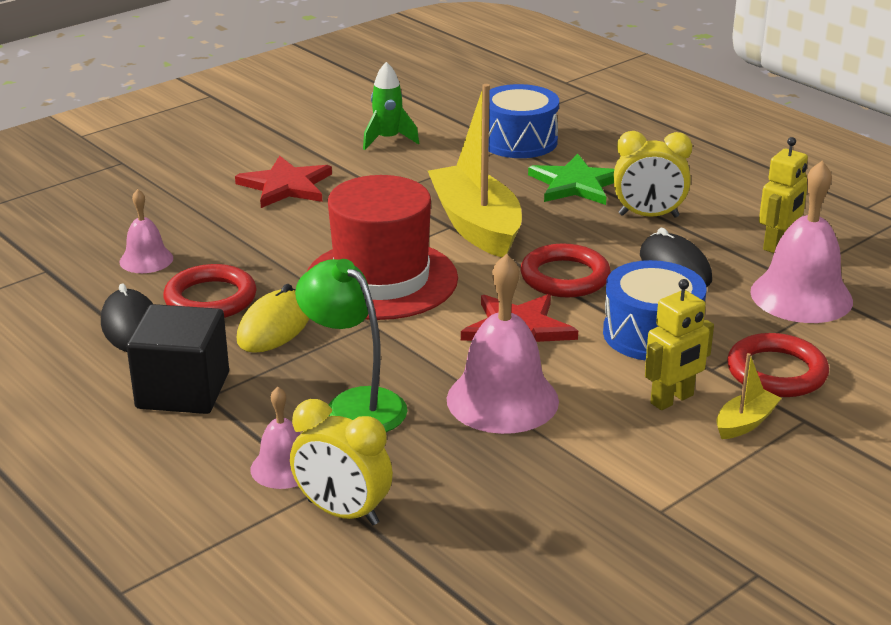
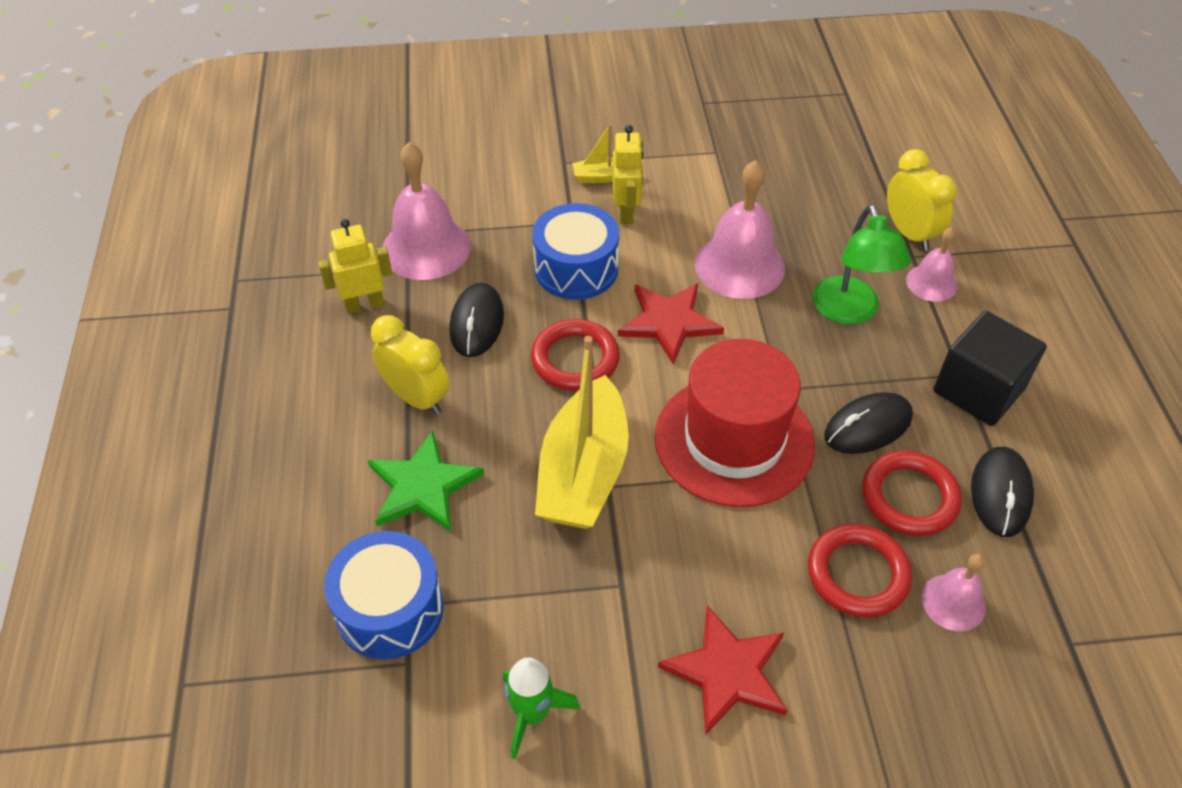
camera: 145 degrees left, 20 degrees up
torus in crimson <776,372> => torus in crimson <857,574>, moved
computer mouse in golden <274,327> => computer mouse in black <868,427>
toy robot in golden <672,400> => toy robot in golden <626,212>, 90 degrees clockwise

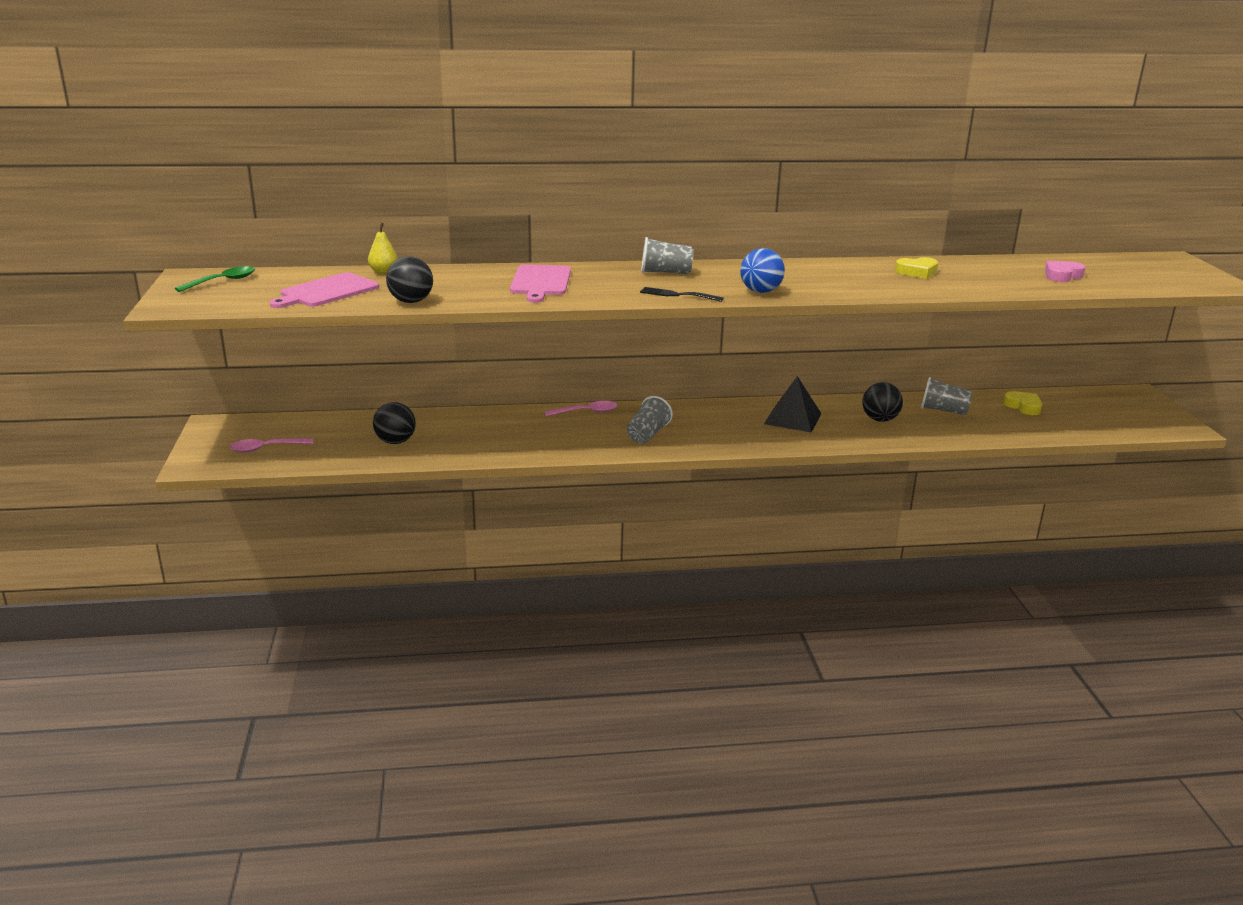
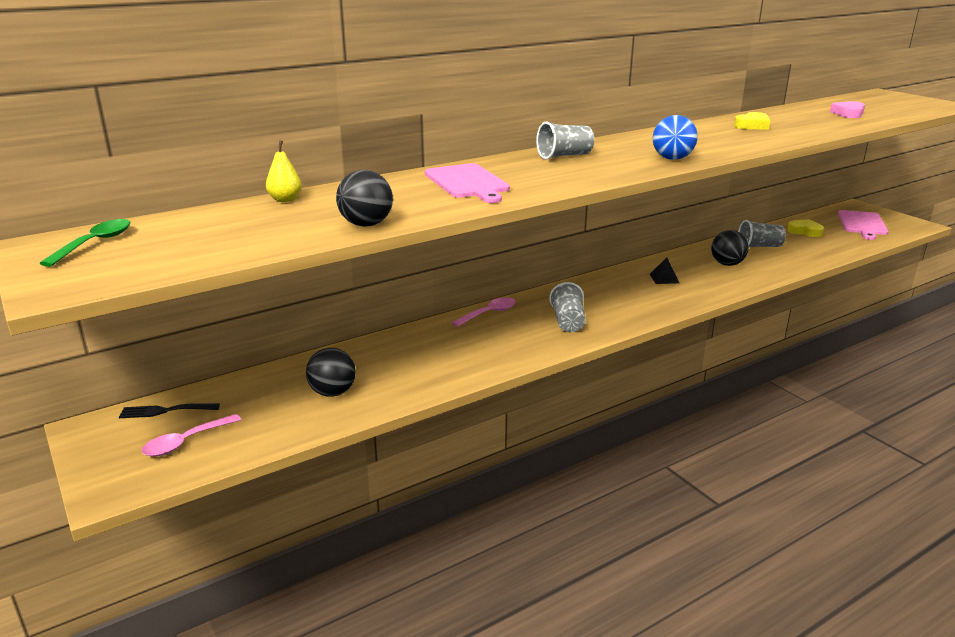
camera: 25 degrees left, 0 degrees up
chopping board in rose-pink <327,291> => chopping board in rose-pink <862,224>, moved
dinner fork in black <677,295> => dinner fork in black <165,411>, moved
pyramid in black <792,418> => pyramid in black <664,278>, x0.54

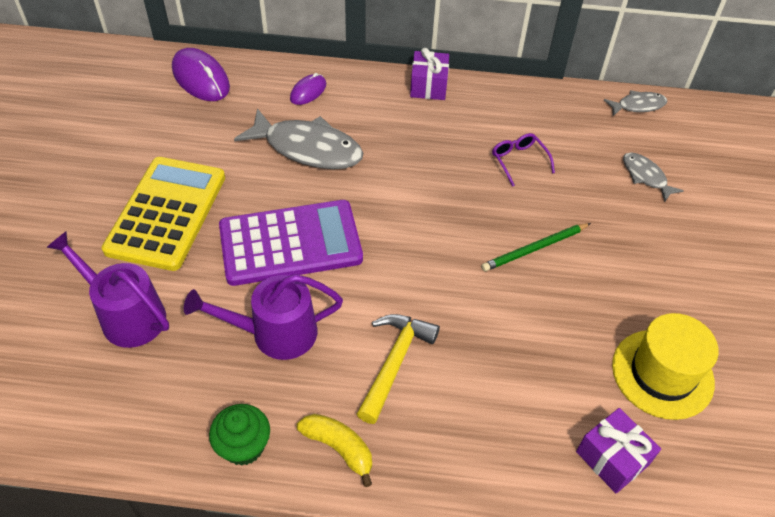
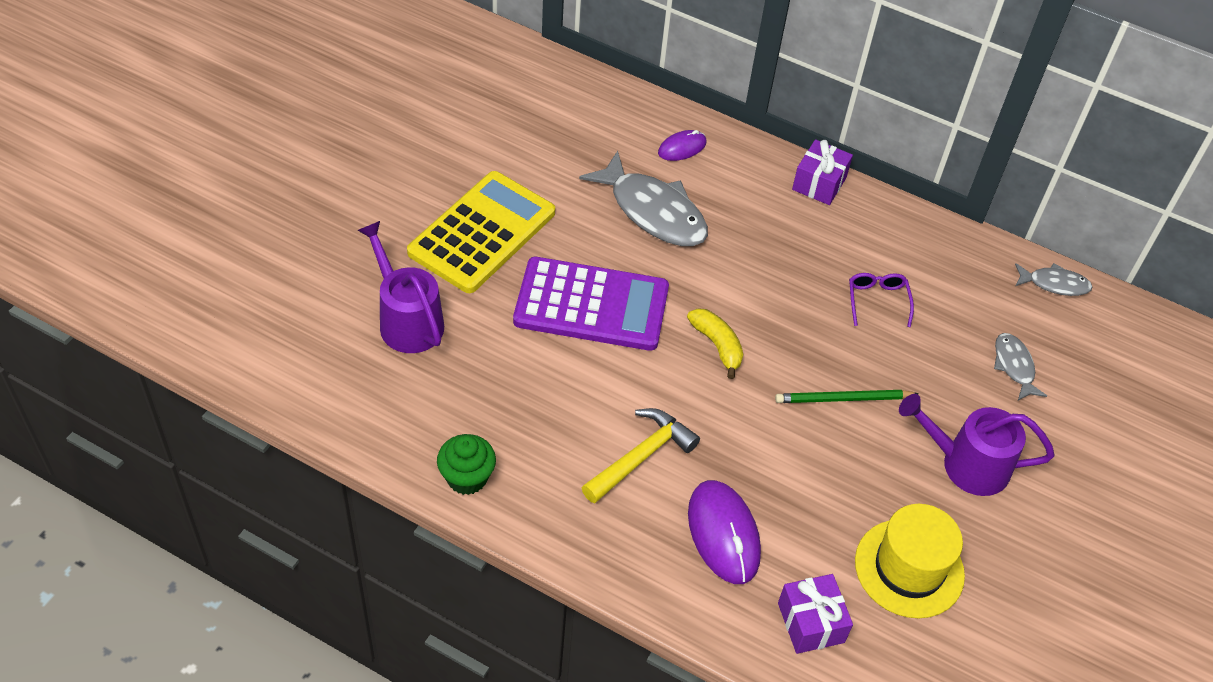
camera: 20 degrees right, 0 degrees up
computer mouse in violet <201,78> => computer mouse in violet <723,534>, moved
sprinkling can in violet <275,333> => sprinkling can in violet <966,464>, moved
banana fruit in golden <339,448> => banana fruit in golden <717,345>, moved

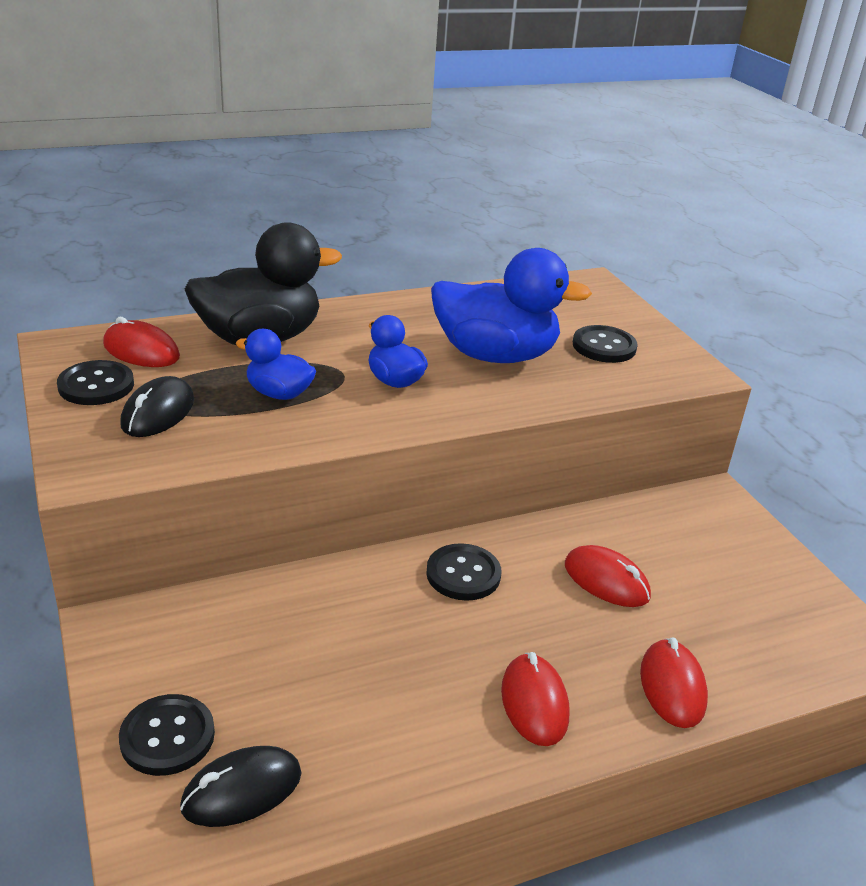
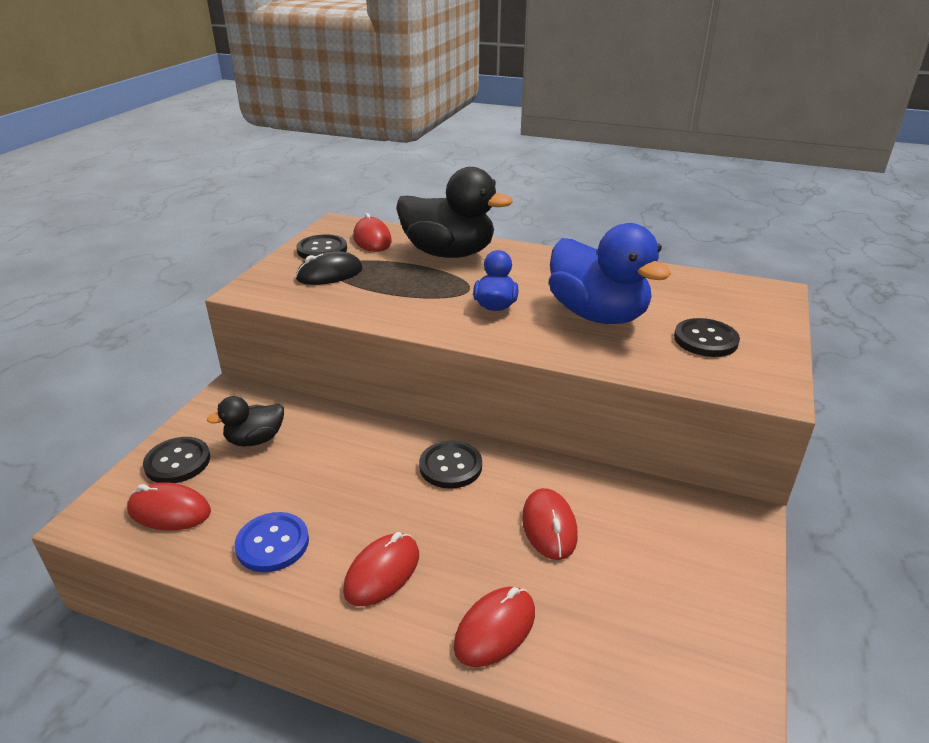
camera: 45 degrees right, 0 degrees up
rubber duck in blue <279,393> => nothing
nothing => rubber duck in black <255,440>
nothing => sewing button in blue <272,544>
computer mouse in black <242,790> => computer mouse in crimson <169,511>

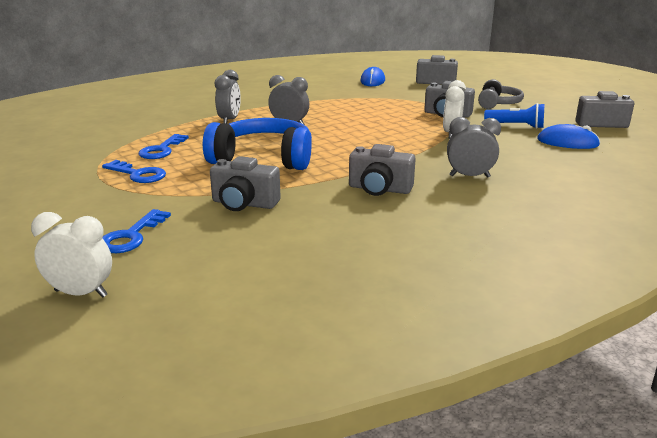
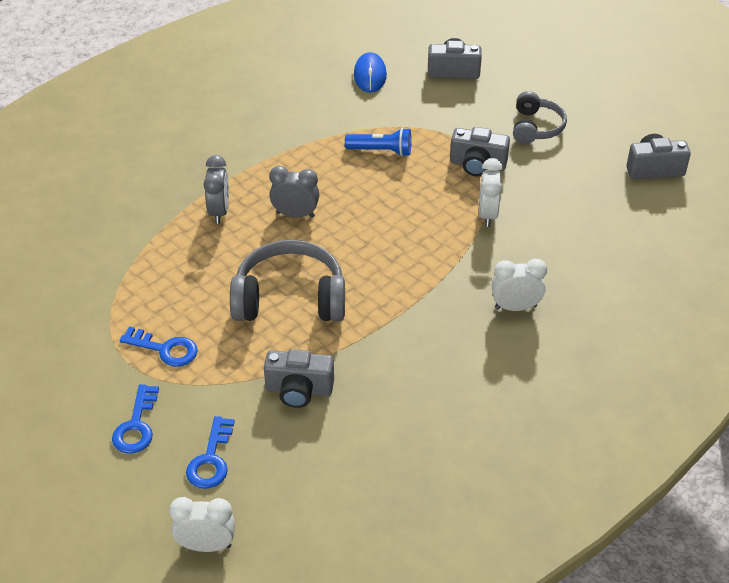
camera: 10 degrees left, 20 degrees up
compact camera in grey <379,189> => nothing
computer mouse in blue <567,142> => nothing
latchkey in blue <162,150> => latchkey in blue <136,425>, moved
flashlight in blue <516,126> => flashlight in blue <381,151>, moved
headphones in blue <263,159> => headphones in grey <290,298>
bedside clock in grey <469,176> => bedside clock in white <515,307>

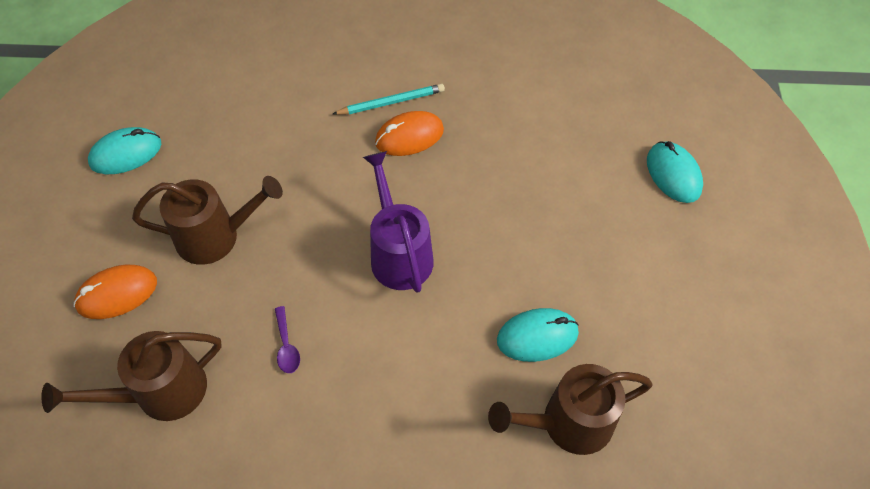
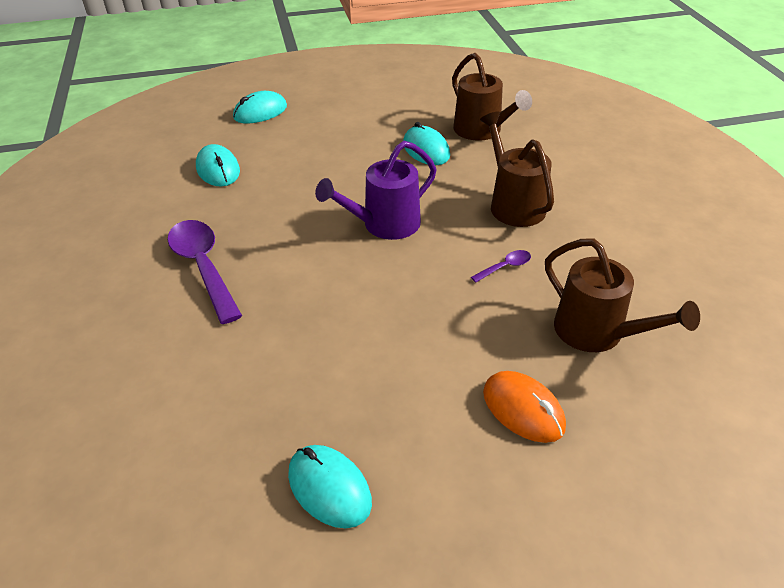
camera: 105 degrees left, 15 degrees down
computer mouse in bright orange <409,136> => nothing
nothing => computer mouse in teal <218,170>
sprinkling can in dark brown <216,236> => sprinkling can in dark brown <513,204>, moved
pencil in teal <391,102> => tablespoon in violet <203,267>

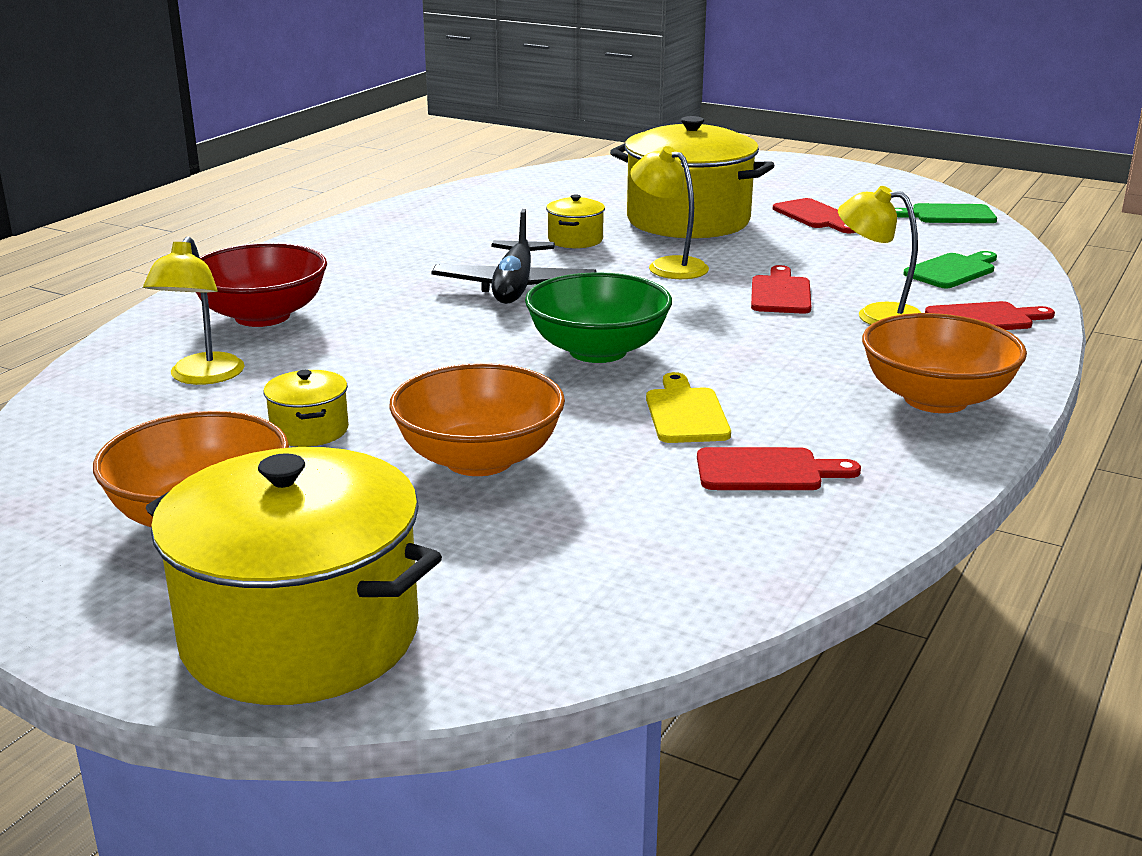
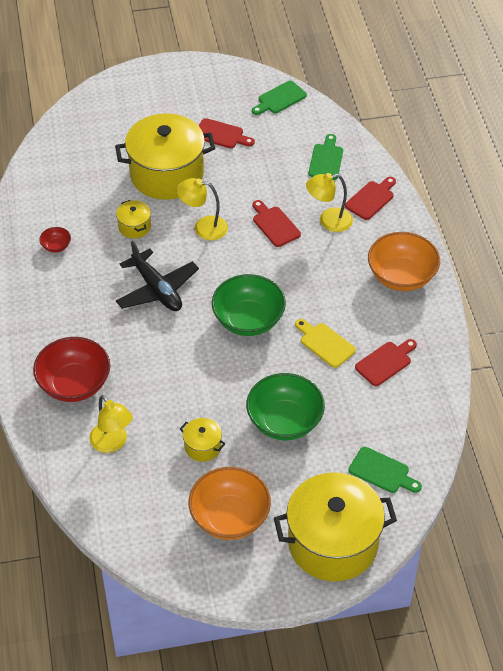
camera: 40 degrees left, 25 degrees up
nothing => serving bowl in crimson <56,246>
nothing => chopping board in green <382,472>
serving bowl in bright orange <479,459> => serving bowl in green <284,421>

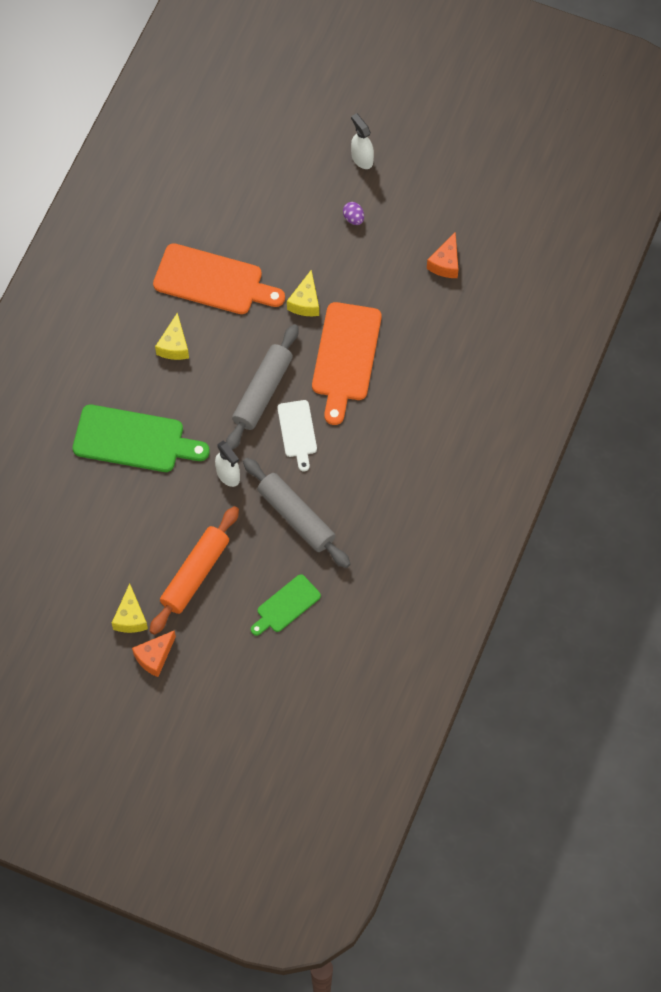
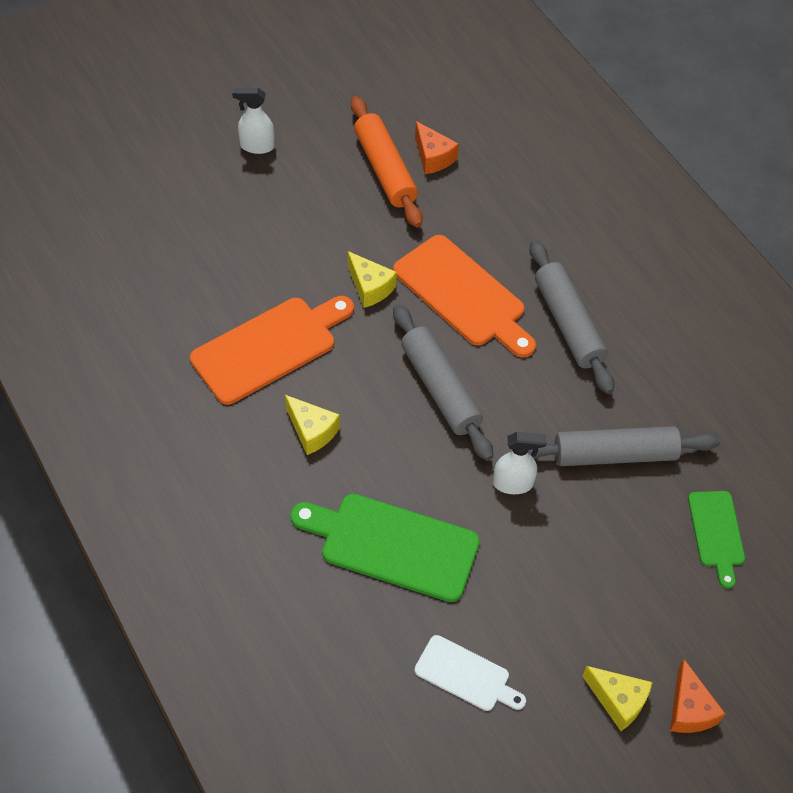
camera: 55 degrees left, 10 degrees down
toy egg in violet <353,218> => nothing
nothing => pastry roller in grey <568,324>
pastry roller in bright orange <195,574> => pastry roller in bright orange <385,169>, moved
chopping board in white <297,432> => chopping board in white <466,675>, moved
chopping board in green <134,440> => chopping board in green <392,545>, 120 degrees counterclockwise

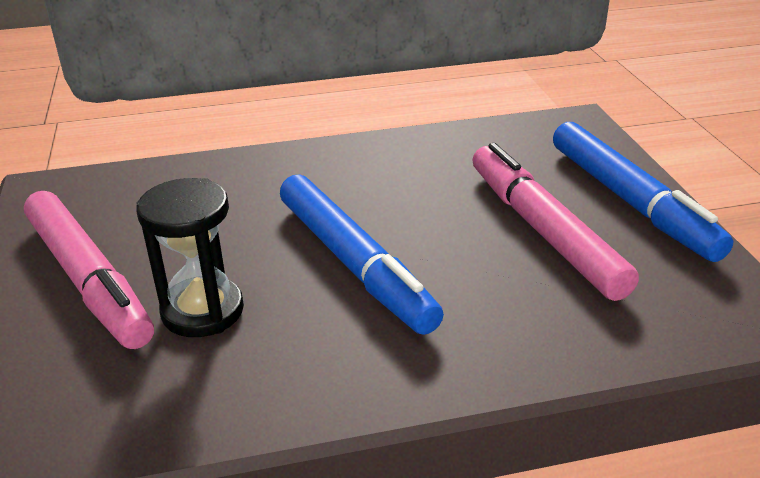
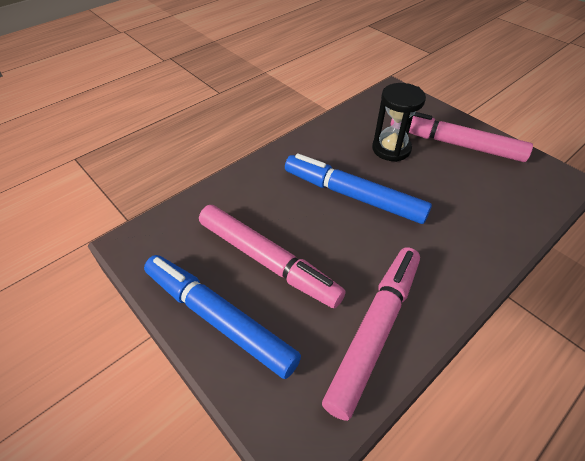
camera: 150 degrees right, 15 degrees up
nothing => marker in rose-pink <375,330>

